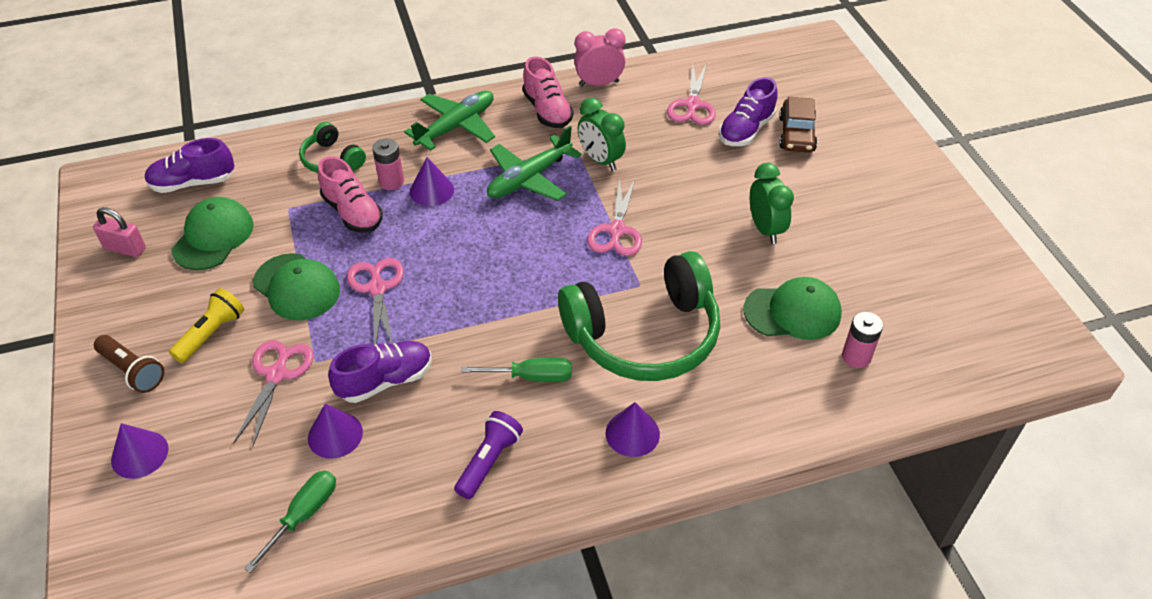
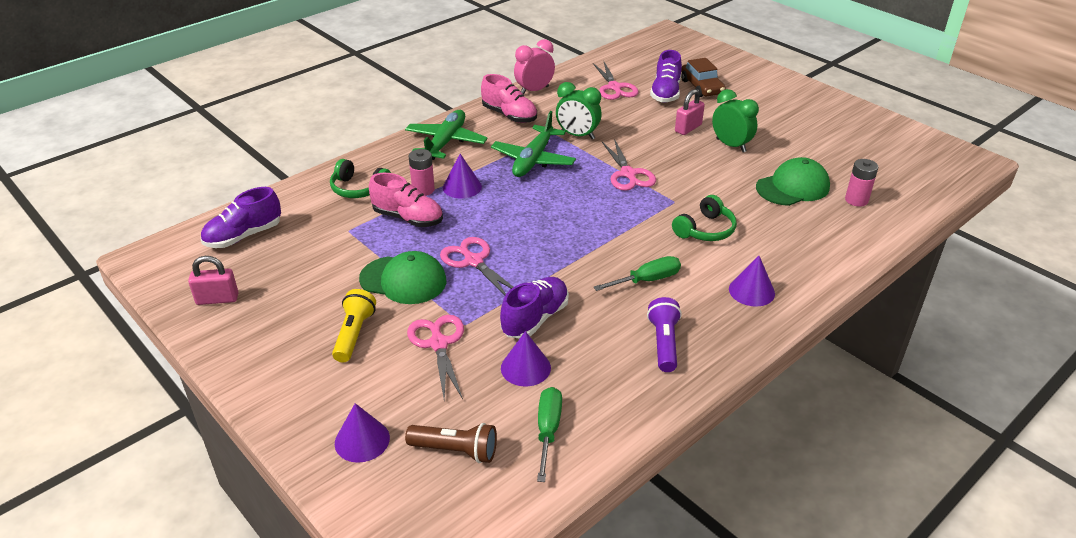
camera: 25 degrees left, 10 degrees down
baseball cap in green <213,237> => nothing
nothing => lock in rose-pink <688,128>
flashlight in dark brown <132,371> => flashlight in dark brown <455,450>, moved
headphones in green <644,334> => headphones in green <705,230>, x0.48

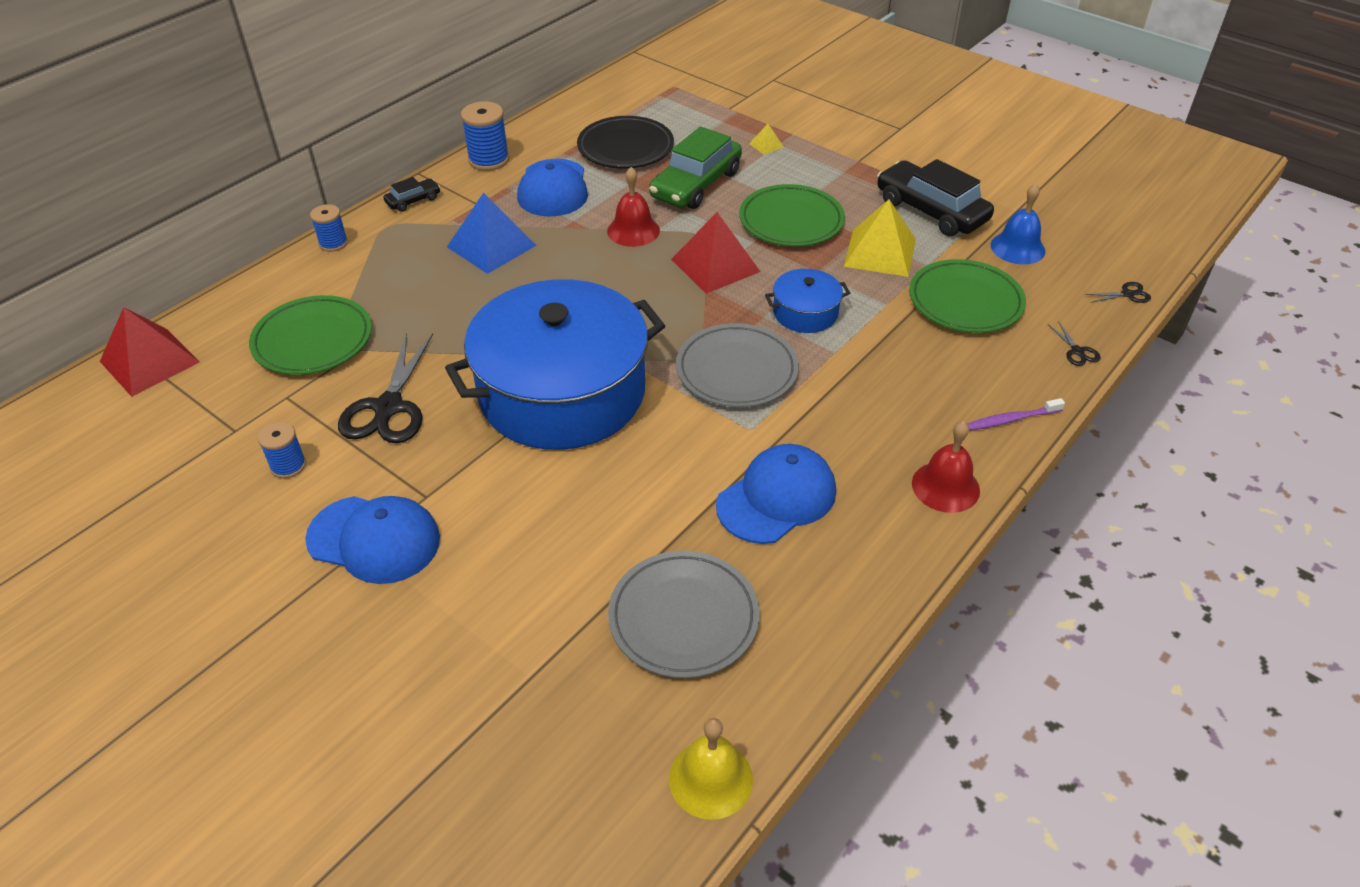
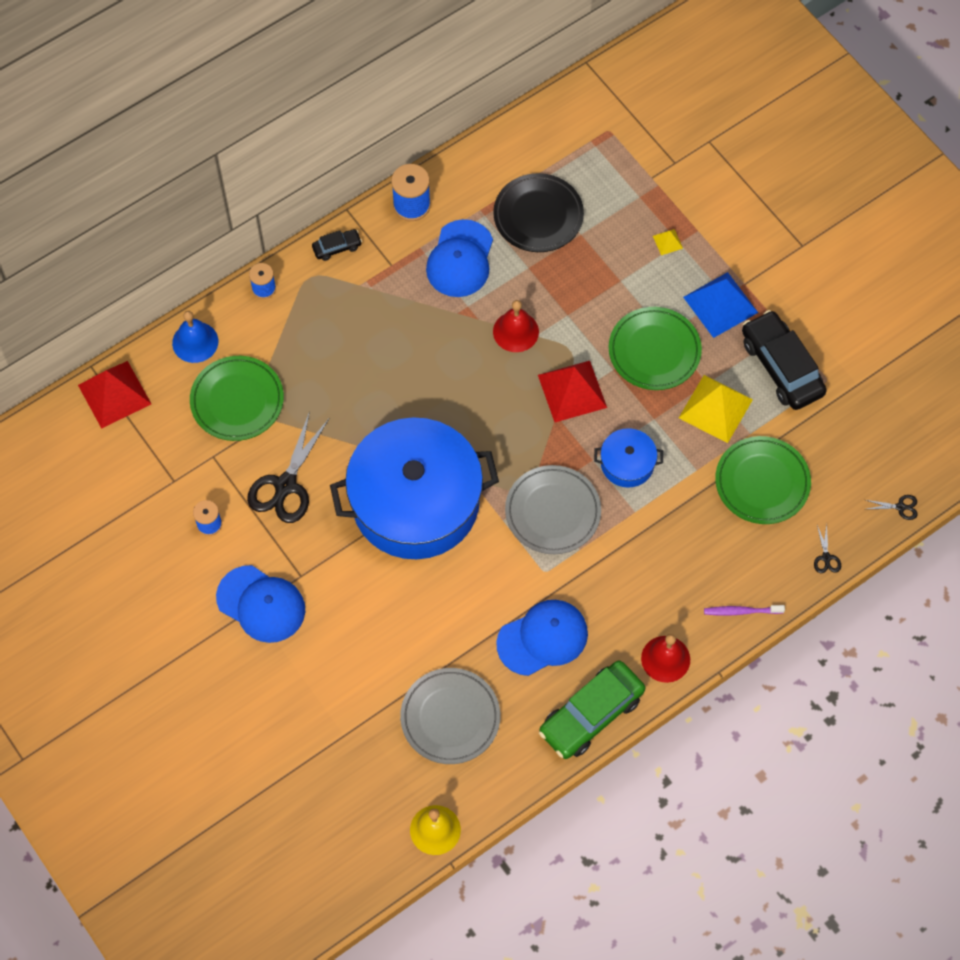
camera: 15 degrees right, 20 degrees up
pyramid in blue <491,246> => pyramid in blue <720,304>, moved
car in green <696,184> => car in green <591,714>, moved
school bell in blue <1017,248> => school bell in blue <195,342>, moved

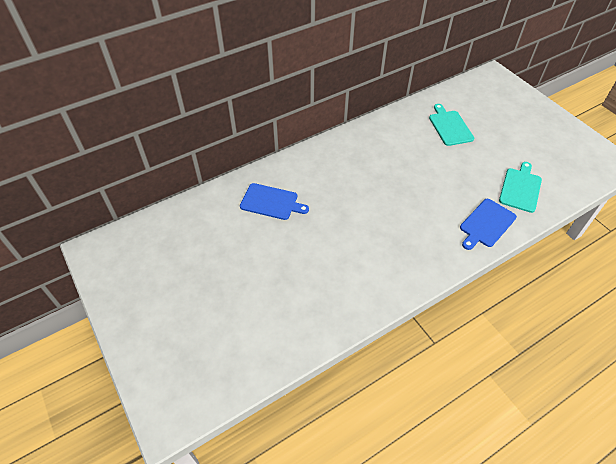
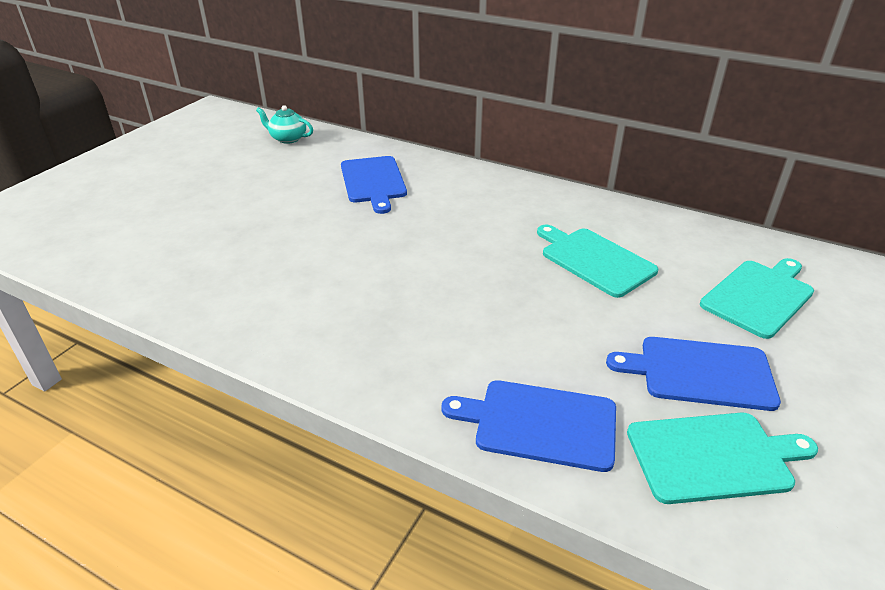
camera: 60 degrees right, 15 degrees down
nothing => tea pot in teal <287,138>
nothing => chopping board in teal <594,260>
nothing => chopping board in blue <700,373>

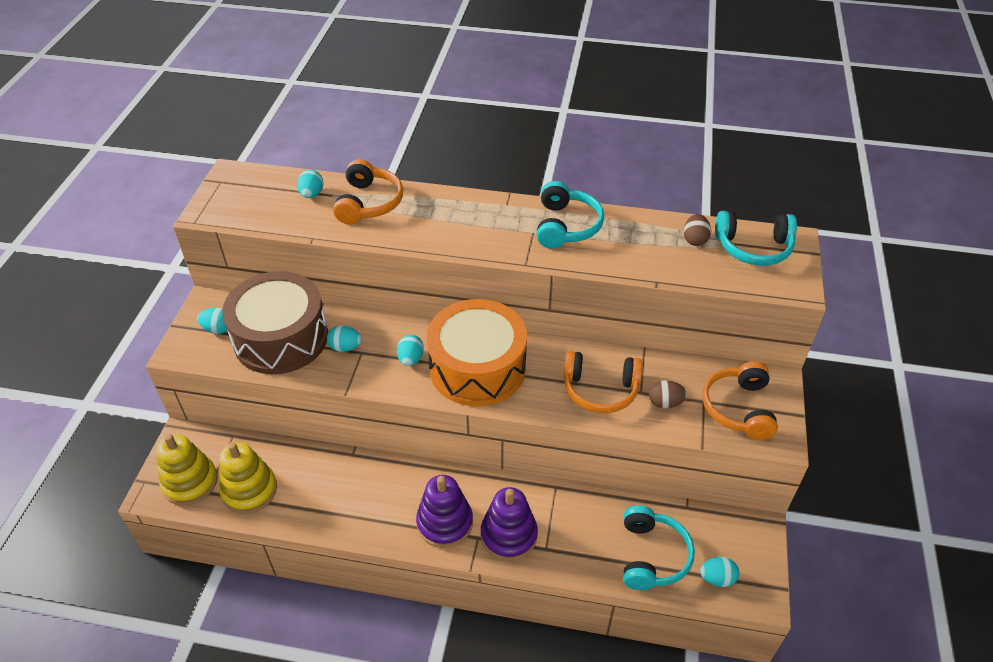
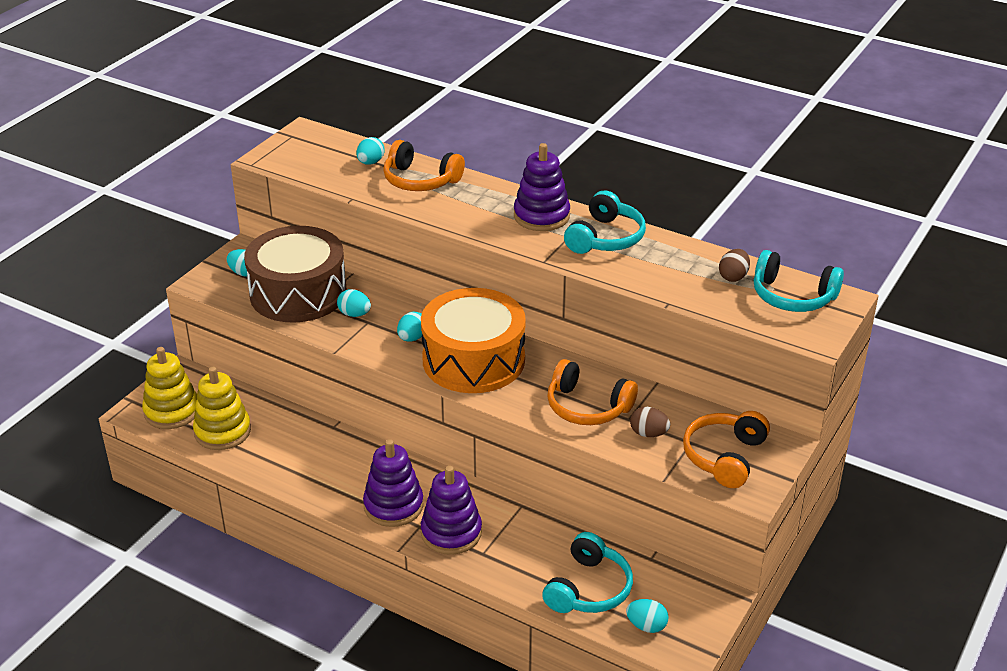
camera: 20 degrees right, 10 degrees down
nothing => ring stacker in violet <541,216>
headphones in bright orange <368,203> => headphones in bright orange <420,180>, 90 degrees clockwise

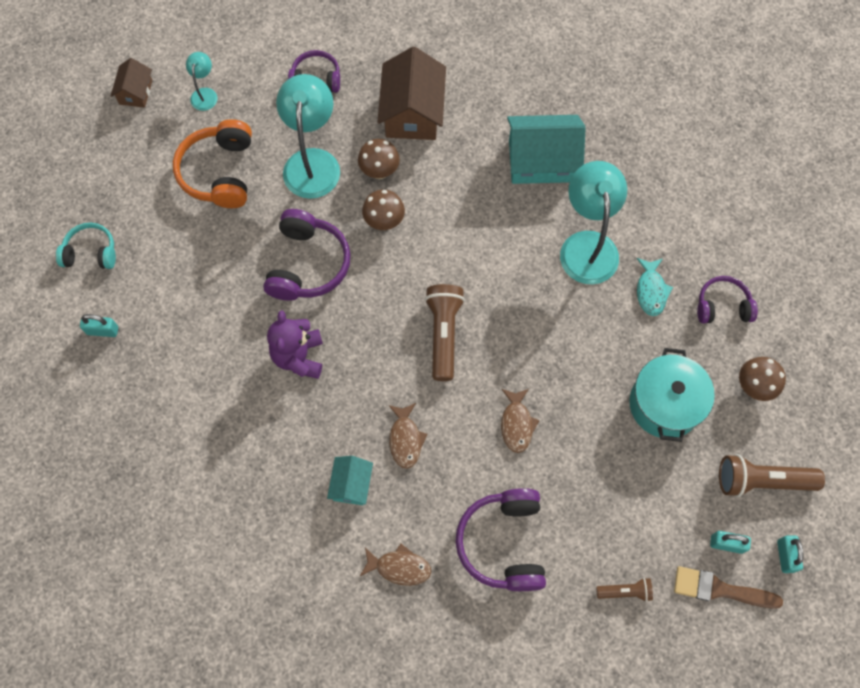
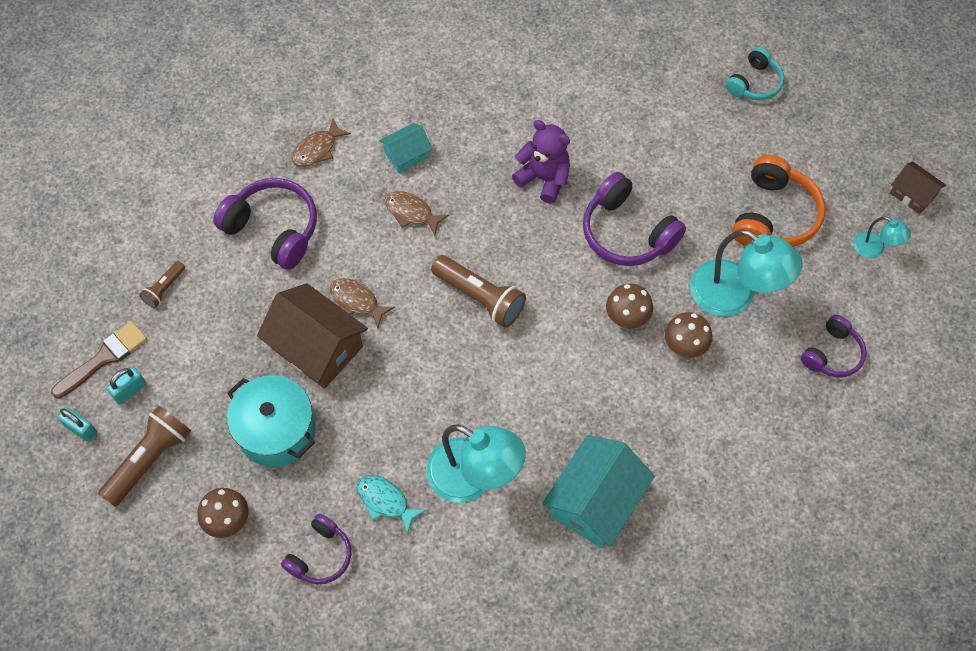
camera: 125 degrees right, 5 degrees down
lock in teal <103,330> => nothing
toy house in dark brown <412,112> => toy house in dark brown <317,347>, moved
headphones in bright orange <219,172> => headphones in bright orange <773,215>, 75 degrees clockwise
toy house in teal <351,484> => toy house in teal <406,154>, 75 degrees counterclockwise

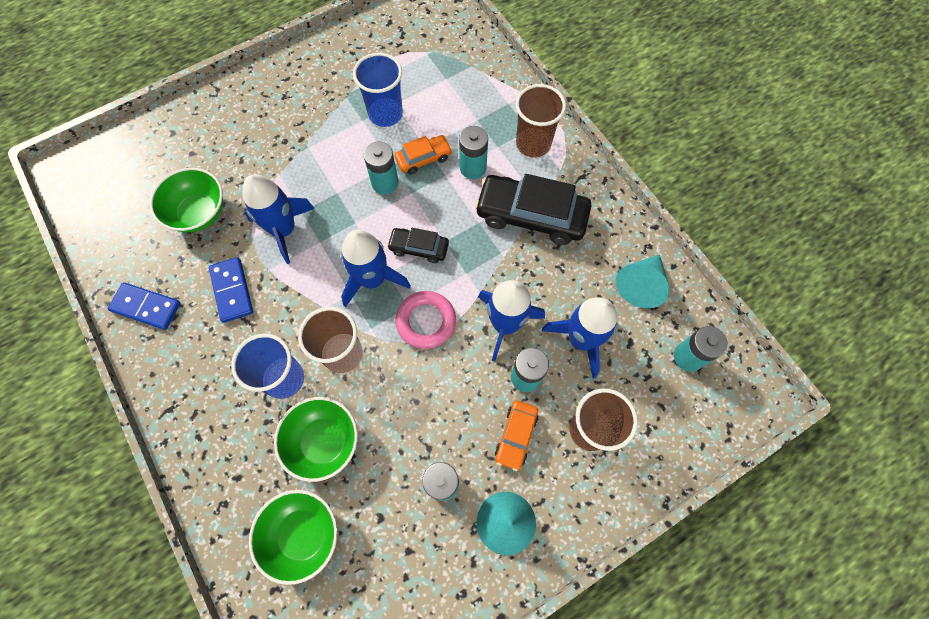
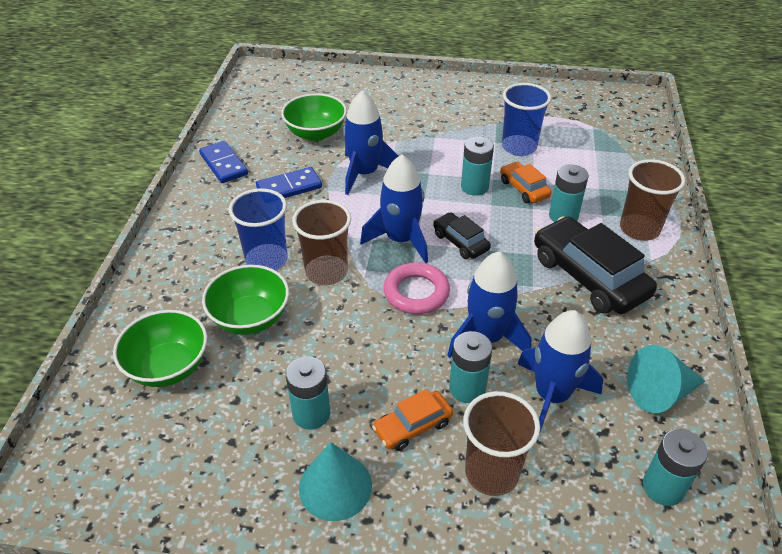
camera: 40 degrees right, 25 degrees down
domino piece in blue <232,290> => domino piece in blue <289,187>, 45 degrees clockwise
car in bright orange <423,158> => car in bright orange <524,188>, 135 degrees counterclockwise

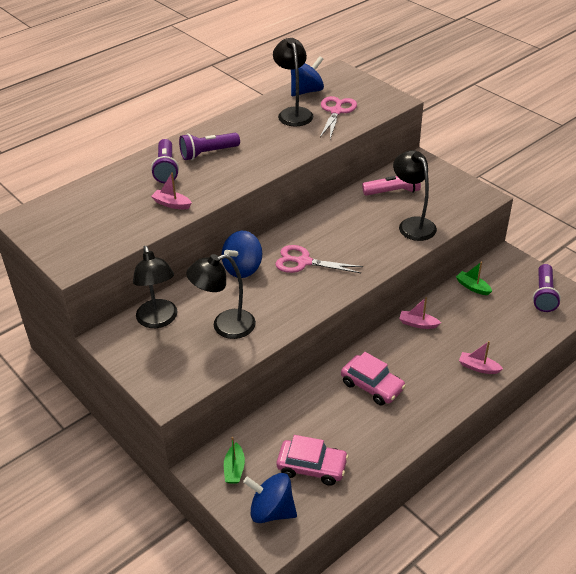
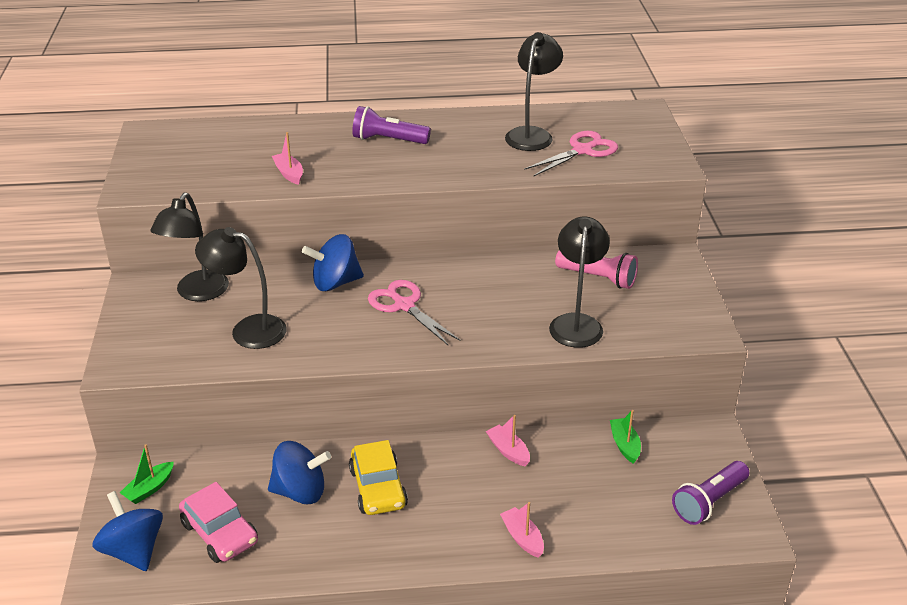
camera: 35 degrees right, 5 degrees down
flashlight in violet <166,169> => nothing
toy top in blue <306,91> => toy top in blue <300,491>, moved
car in rose-pink <372,386> => car in golden <378,488>

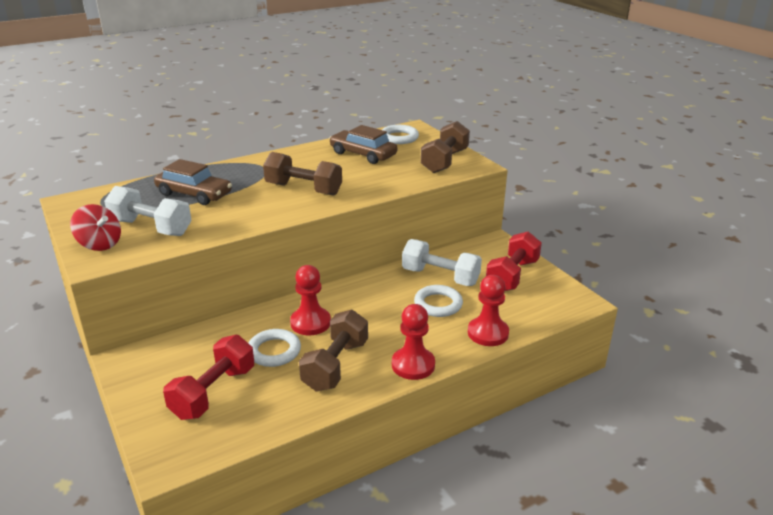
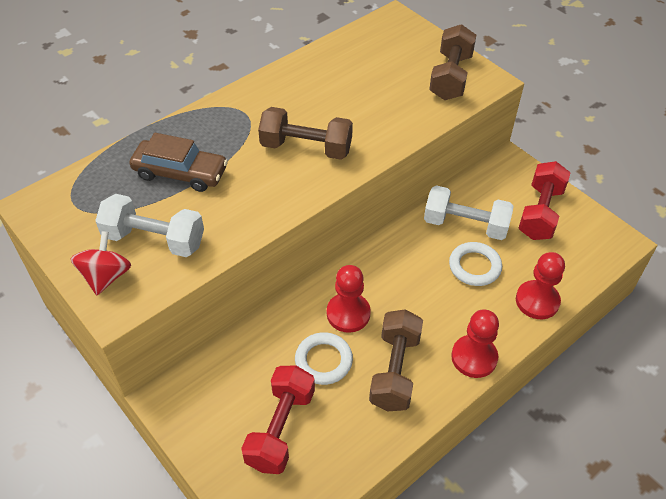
camera: 10 degrees left, 20 degrees up
car in dark brown <363,154> => nothing
torus in white <399,137> => nothing
toy top in crimson <100,244> => toy top in crimson <106,276>, 105 degrees counterclockwise

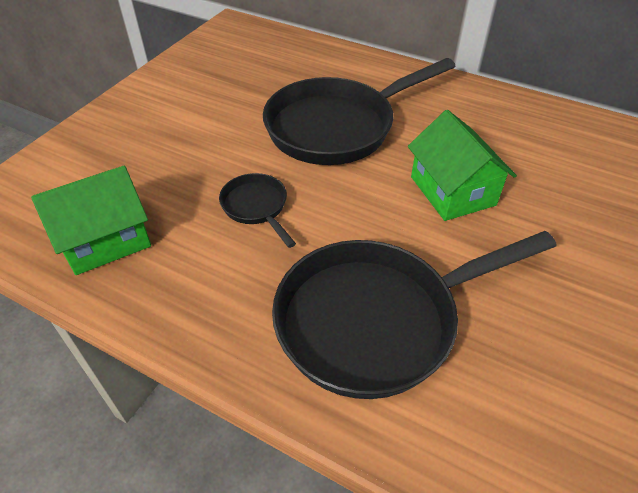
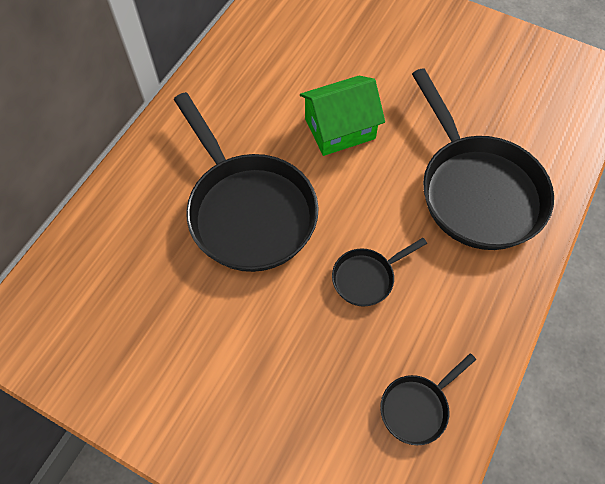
camera: 90 degrees left, 15 degrees up
toy house in green <105,239> => pan in black <417,407>

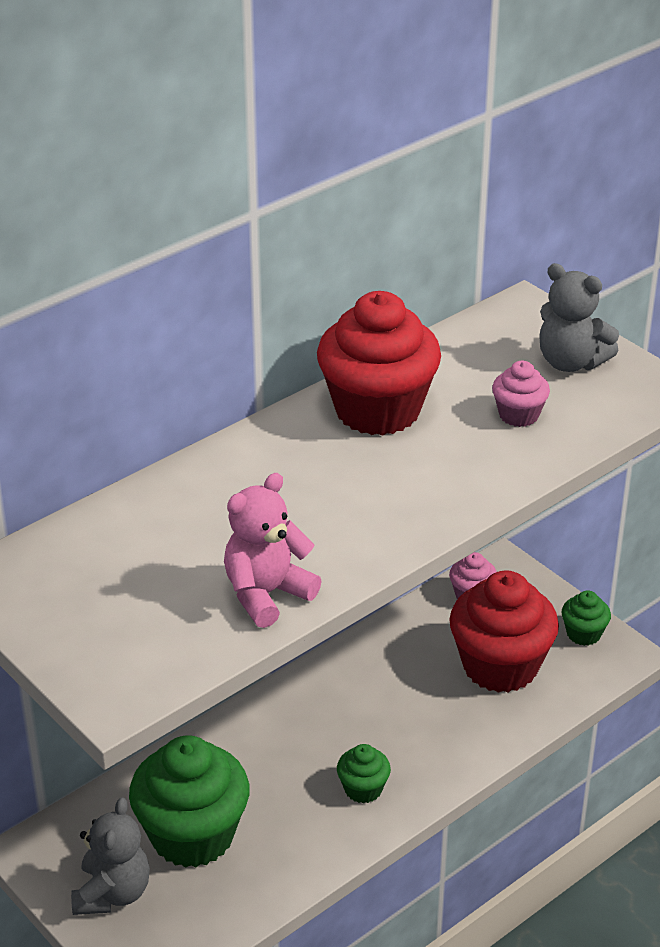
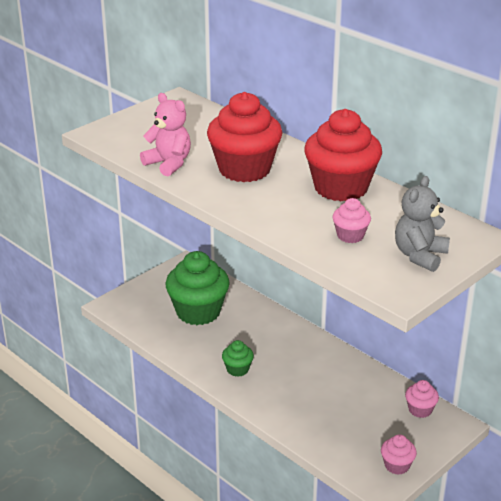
camera: 85 degrees right, 5 degrees down
stuffed bear in grey <112,893> => nothing
cupcake in crimson <500,666> => cupcake in crimson <244,169>, moved
cupcake in green <583,634> => cupcake in rose-pink <397,465>

